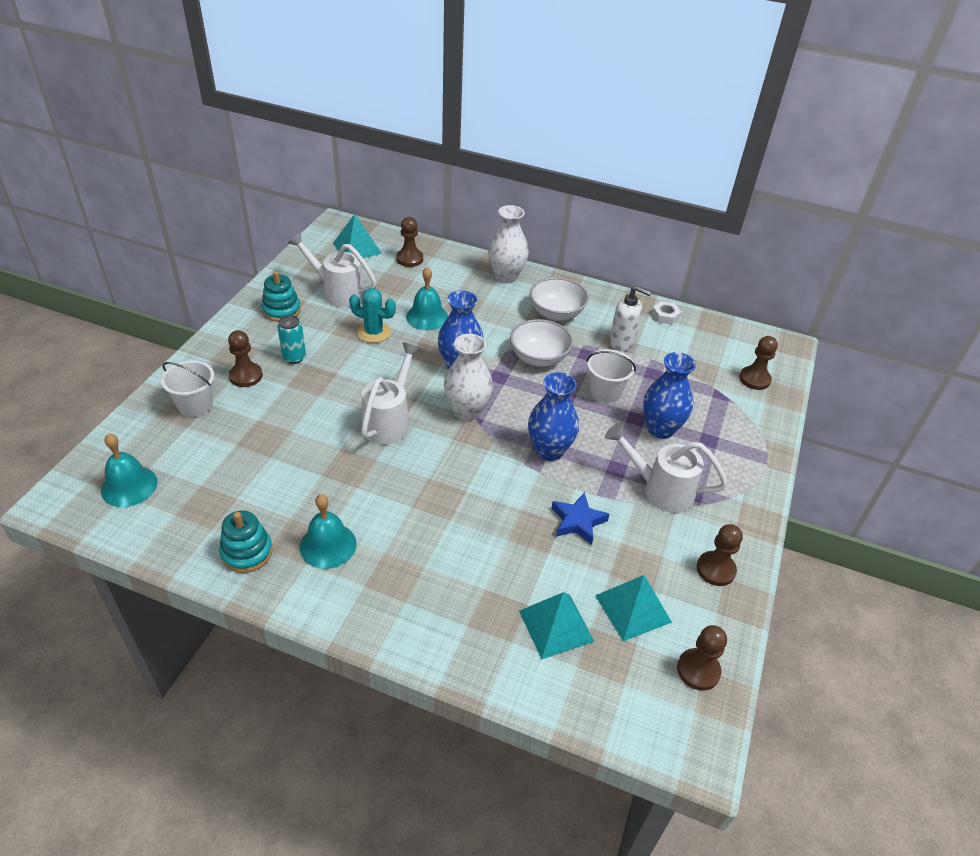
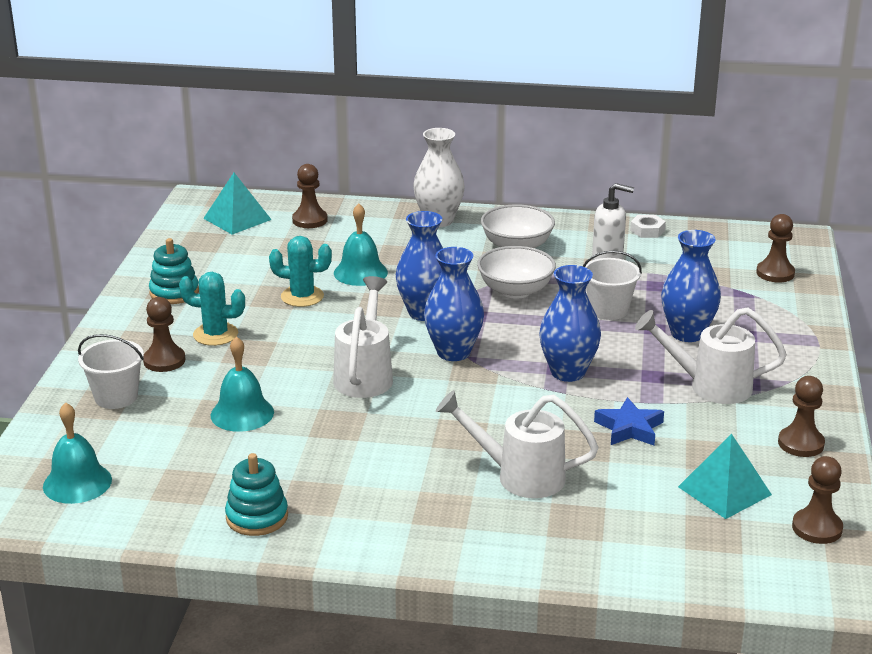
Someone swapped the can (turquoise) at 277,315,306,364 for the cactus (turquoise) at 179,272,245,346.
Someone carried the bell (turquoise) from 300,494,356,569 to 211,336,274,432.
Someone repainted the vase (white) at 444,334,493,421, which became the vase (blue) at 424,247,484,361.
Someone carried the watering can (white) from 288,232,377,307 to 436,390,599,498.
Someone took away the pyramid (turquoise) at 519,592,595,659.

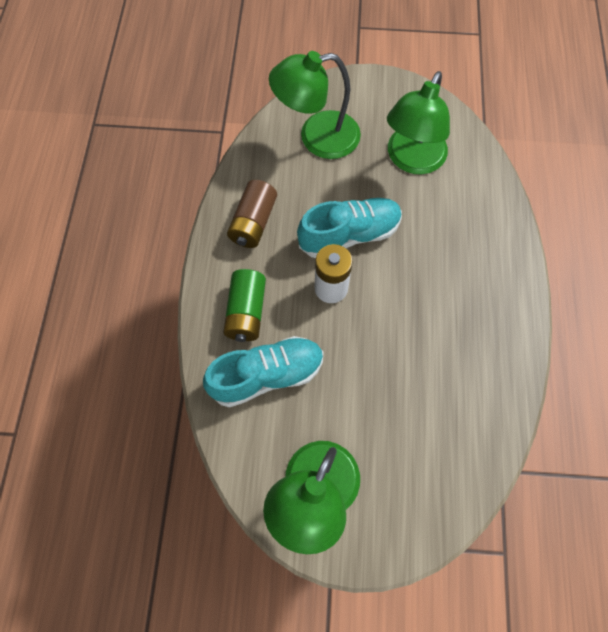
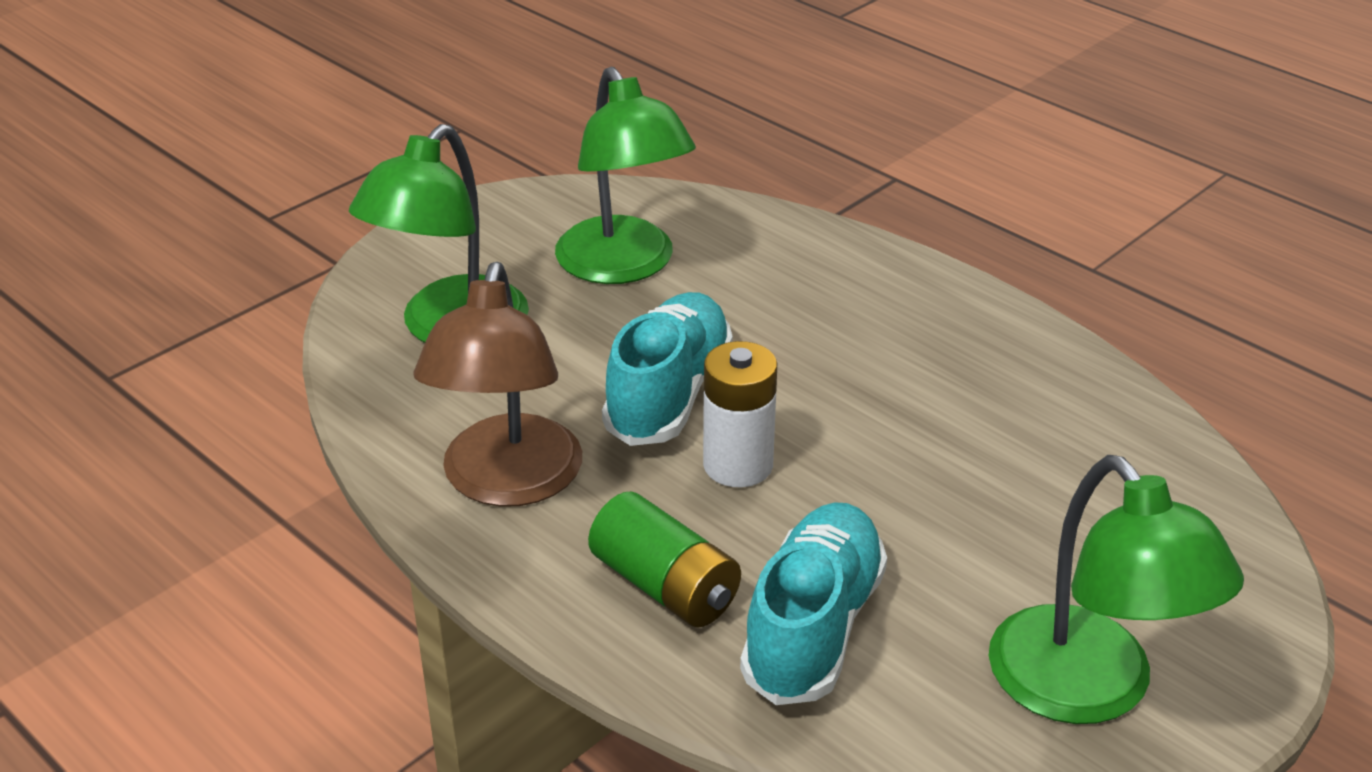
Someone swapped the battery (brown) at 227,180,277,248 for the lamp (brown) at 413,262,582,507.

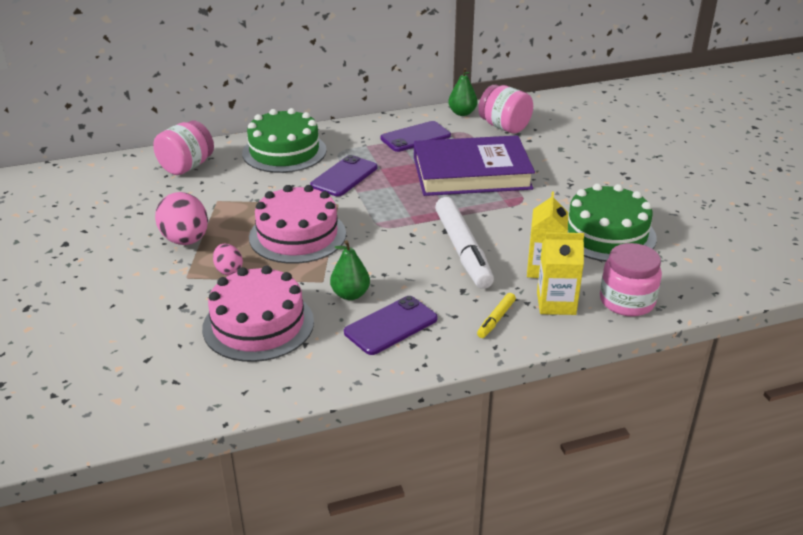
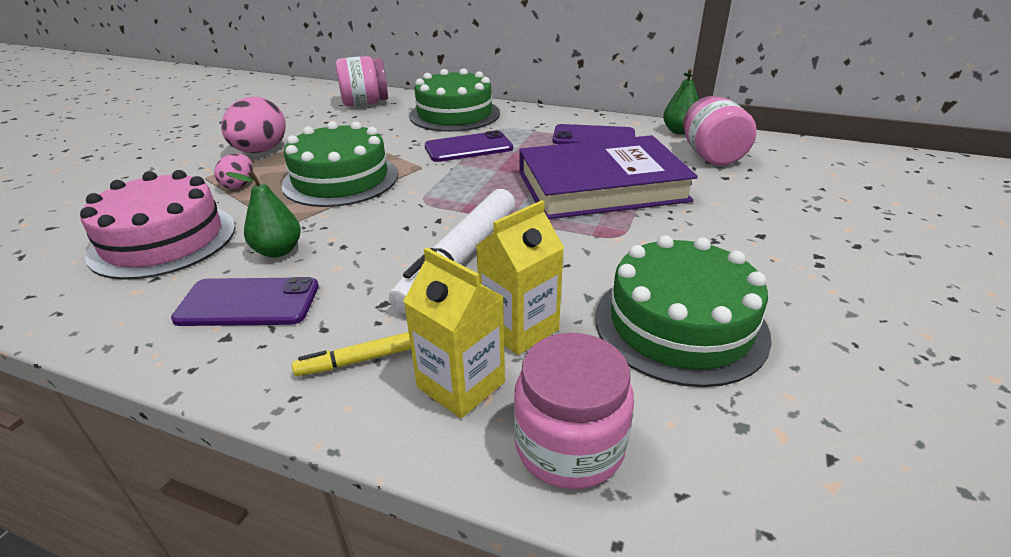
Someone repainted the cake (pink) at 249,185,346,264, which became the cake (green) at 281,121,398,207.
Someone rotated the book (purple) at 414,135,535,196 by 45 degrees counterclockwise.

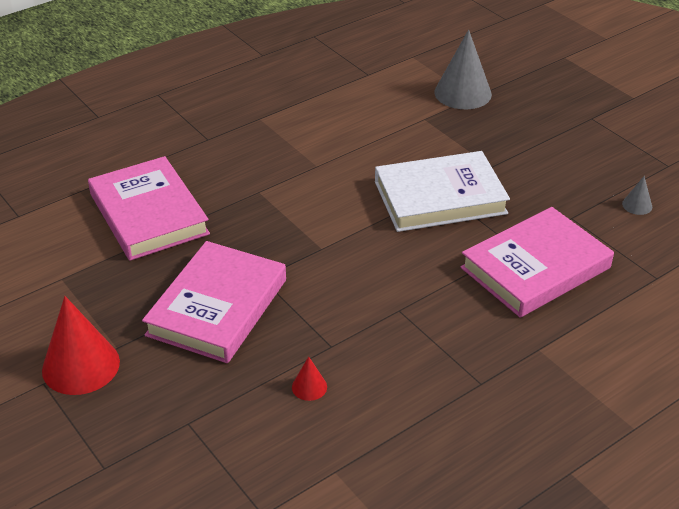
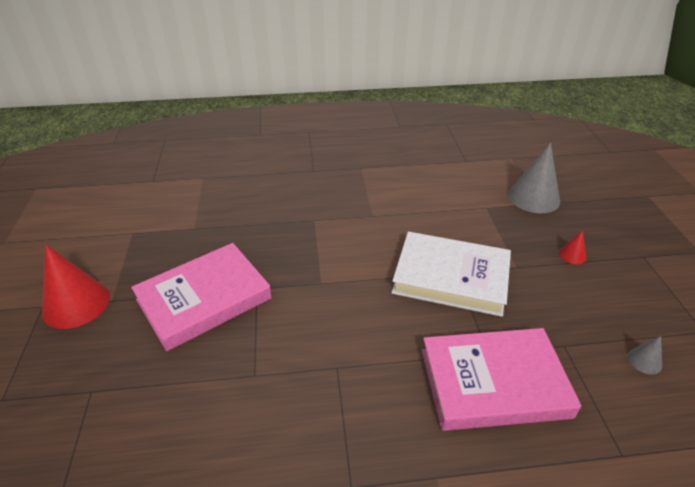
Someone carried the cone (red) from 292,356,327,401 to 559,230,586,264.
Someone took away the book (pink) at 88,156,210,261.

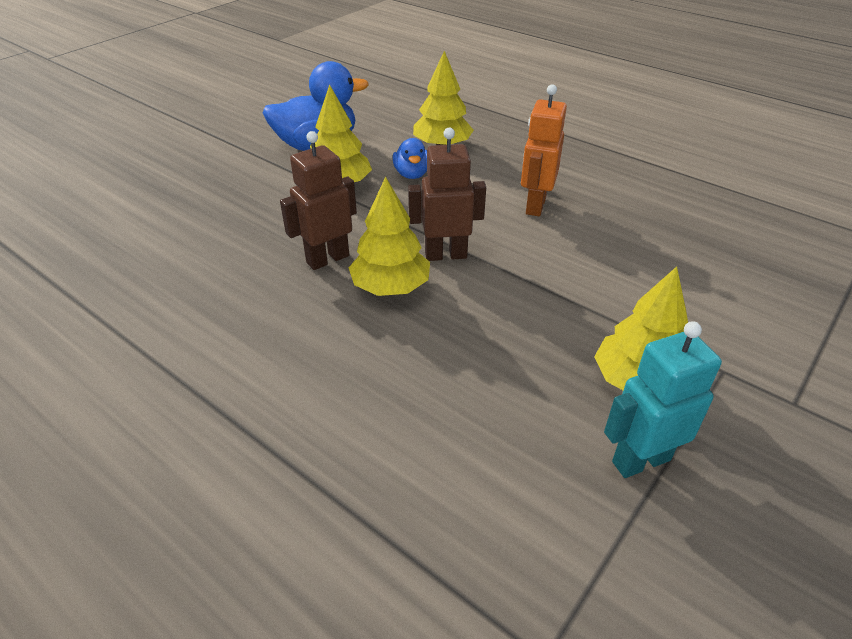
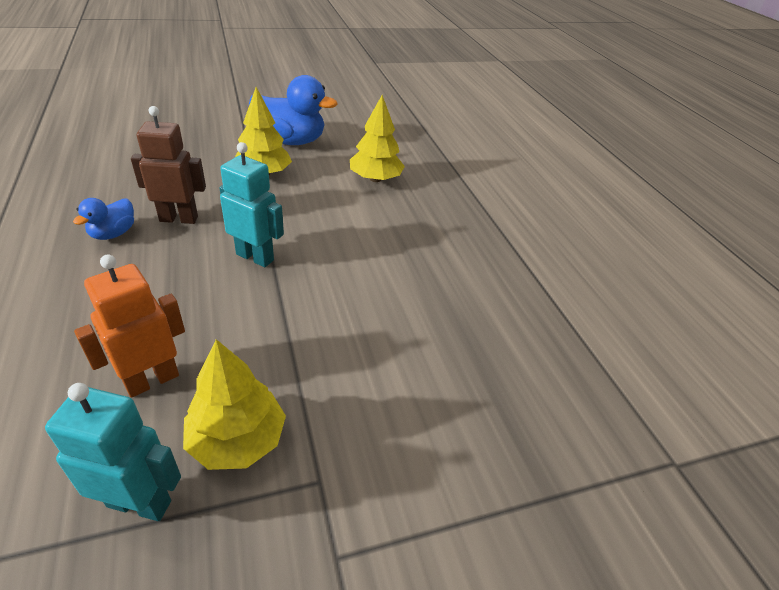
Someone carried the duck (blue) from 393,138,427,179 to 73,198,134,240.
Someone carried the robot (orange) from 521,84,567,216 to 74,254,185,398.
Someone repainted the robot (brown) at 408,128,486,261, which became the robot (turquoise) at 219,142,284,267.
Someone took away the tree (yellow) at 349,177,430,296.

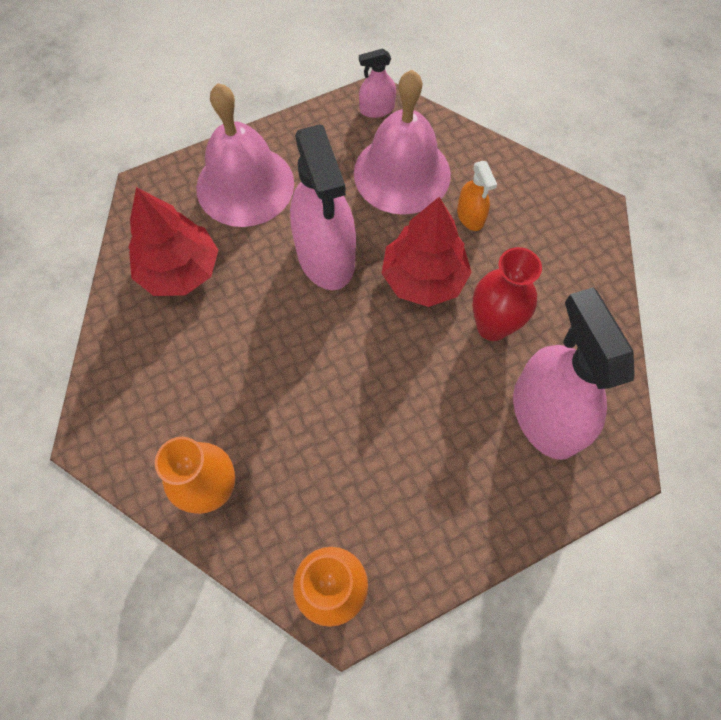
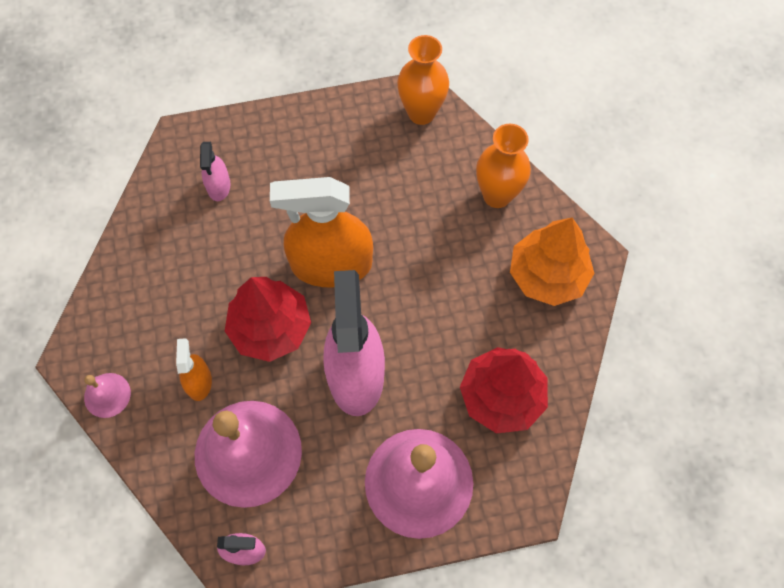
Someone put down the bell (pink) at 84,373,131,418.
Someone scaled the spray bottle (pink) at 513,287,635,460 by 0.46.
Someone put down the spray bottle (orange) at 270,177,373,288.
Someone put down the tree (orange) at 510,218,594,306.
Someone took away the vase (red) at 472,247,542,341.

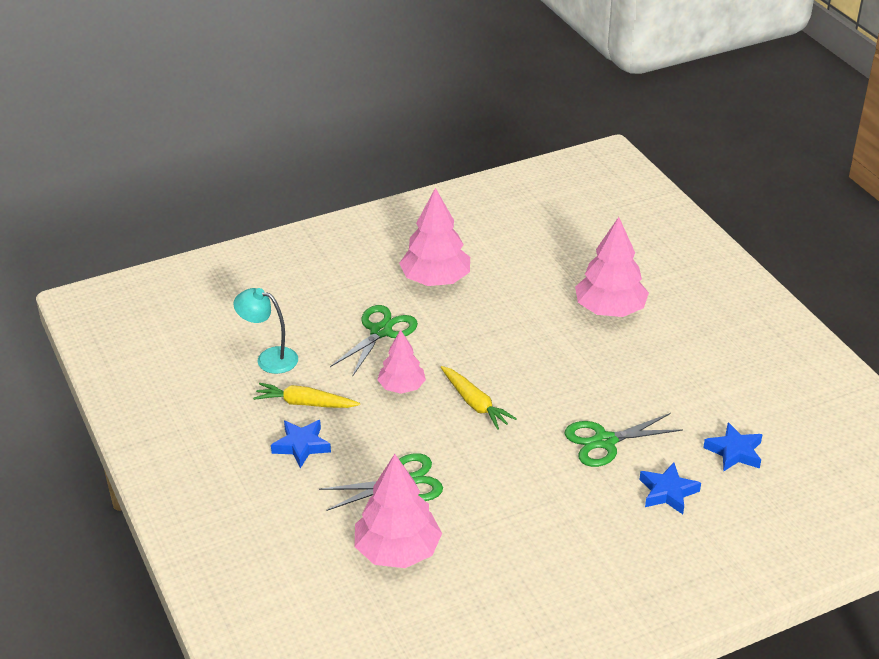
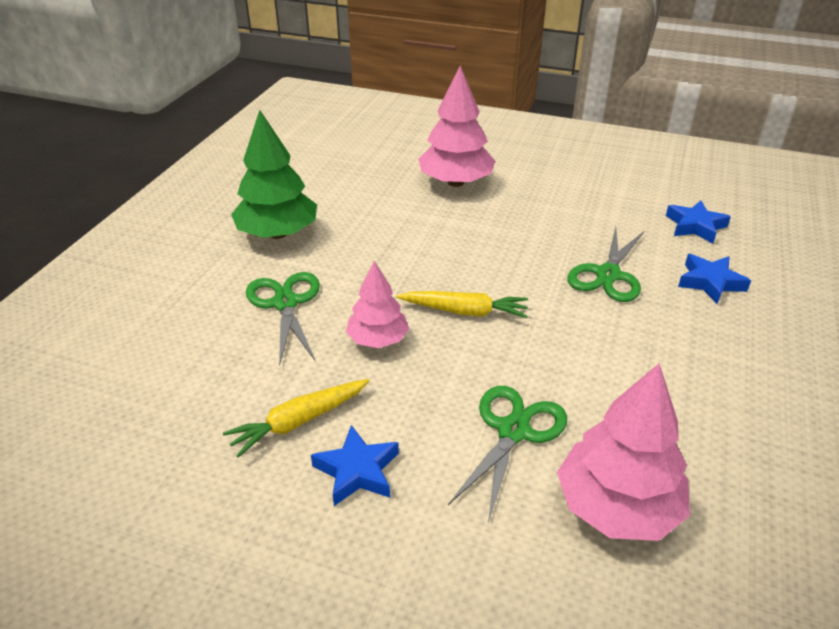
Someone repainted the tree (pink) at 399,188,470,286, which became the tree (green) at 231,110,317,239.
Someone took away the lamp (turquoise) at 233,288,298,374.

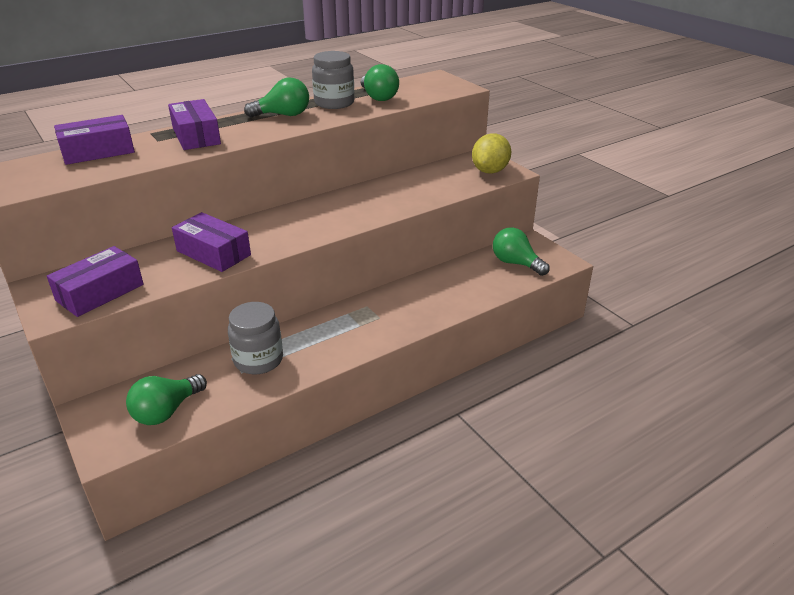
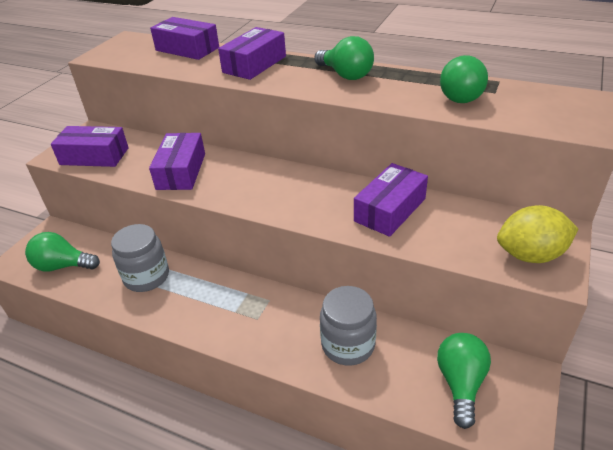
Someone carried the jar (grey) from 312,51,354,109 to 320,286,377,366.
Someone put down the box (purple) at 354,163,428,237.

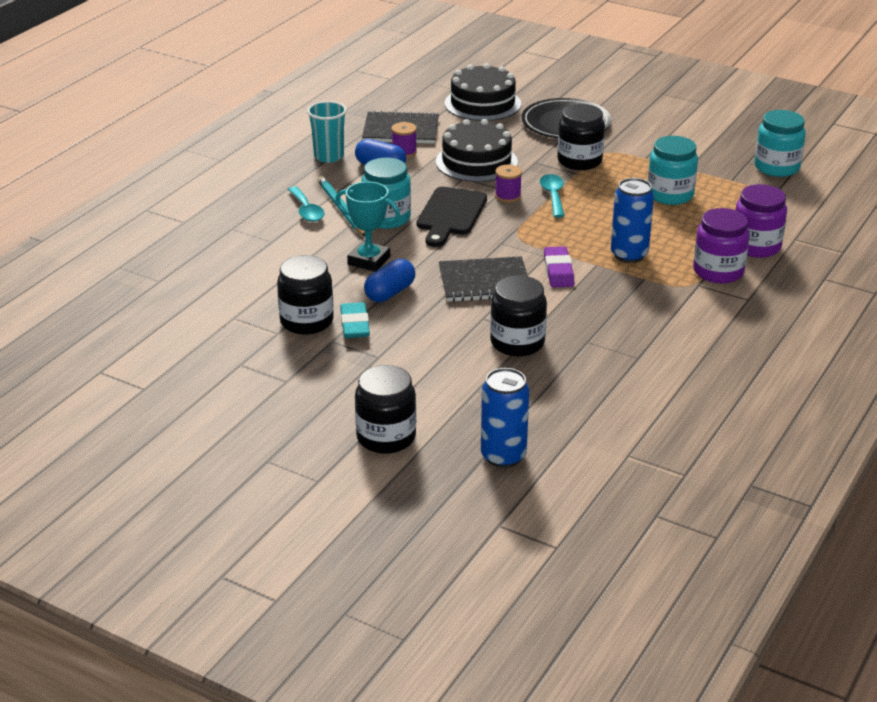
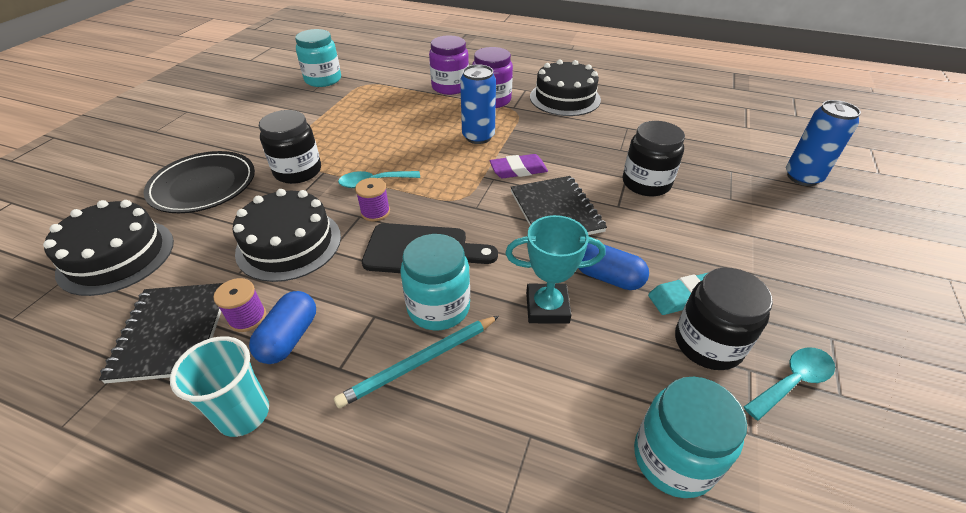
Someone rotated the trophy (turquoise) at 335,181,400,272 by 75 degrees clockwise.
Someone put down the cake (black) at 530,59,601,116.
Someone carried the jar (turquoise) from 648,136,698,205 to 634,377,747,498.
Someone carried the spoon (turquoise) from 288,187,325,222 to 744,347,835,421.
Someone took away the jar (black) at 355,365,416,454.

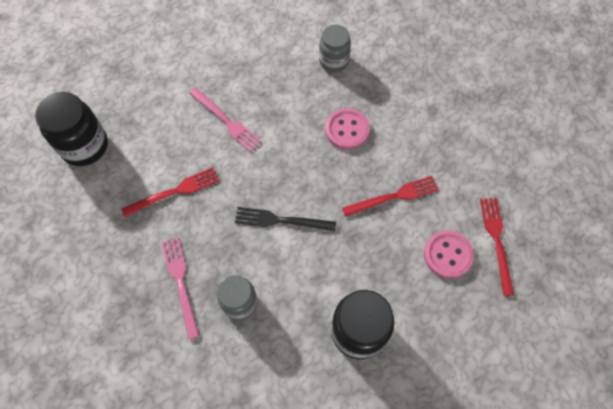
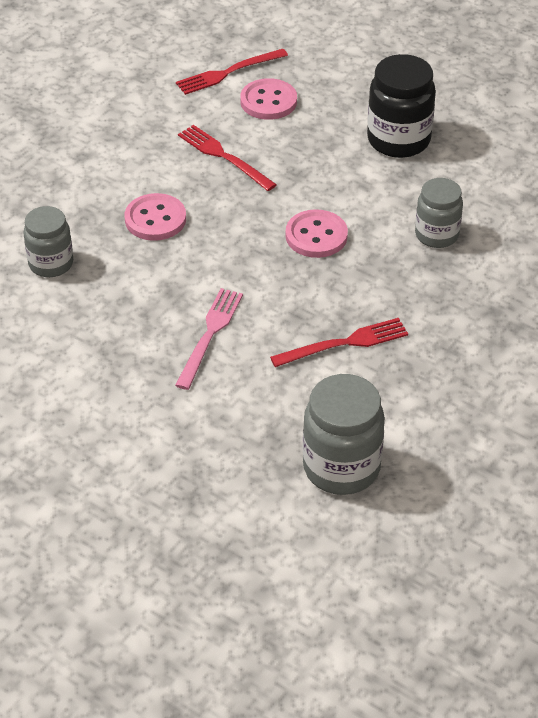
Someone rotated the fork (red) at 122,167,219,217 by 120 degrees clockwise.
Someone swapped the fork (black) at 235,207,336,232 for the button (pink) at 286,209,348,258.
Someone repainted the jar (black) at 35,92,108,166, which became the jar (grey) at 303,374,385,495.
Someone took away the fork (pink) at 161,237,200,339.

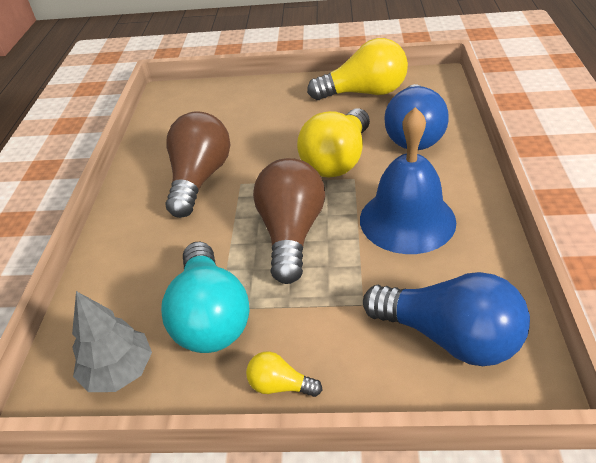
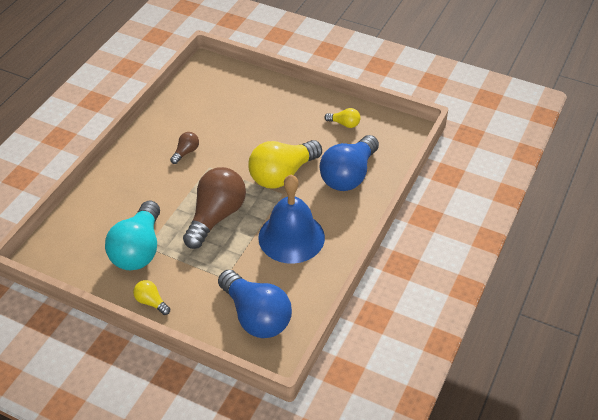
Someone scaled the light bulb (brown) at 165,111,230,218 by 0.45.
Someone scaled the light bulb (yellow) at 307,38,408,100 by 0.45.
Someone took away the tree (grey) at 72,291,152,392.

